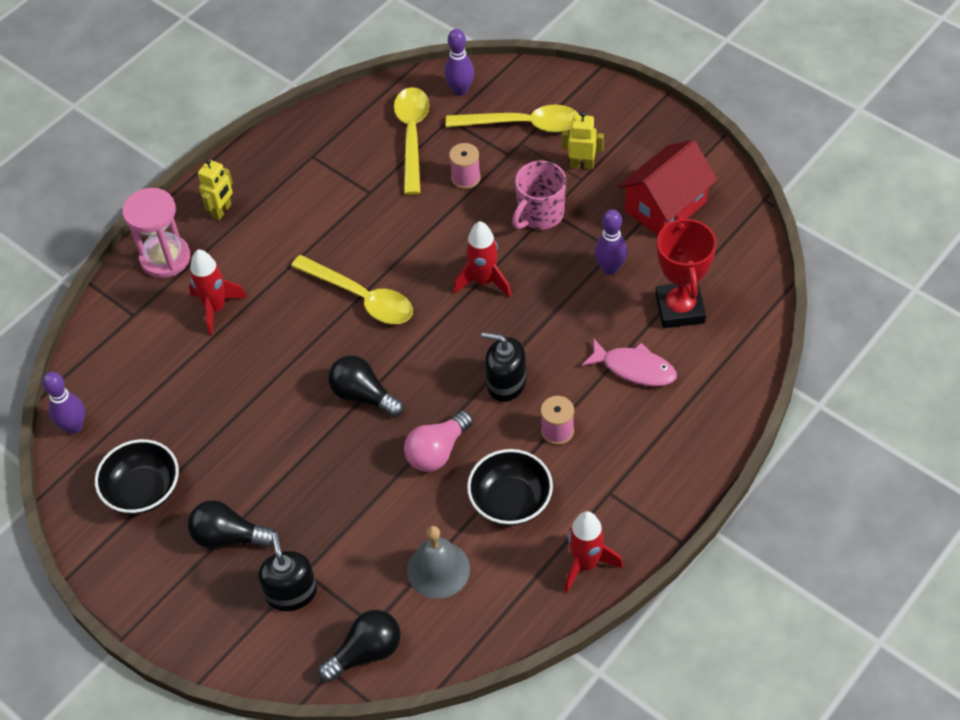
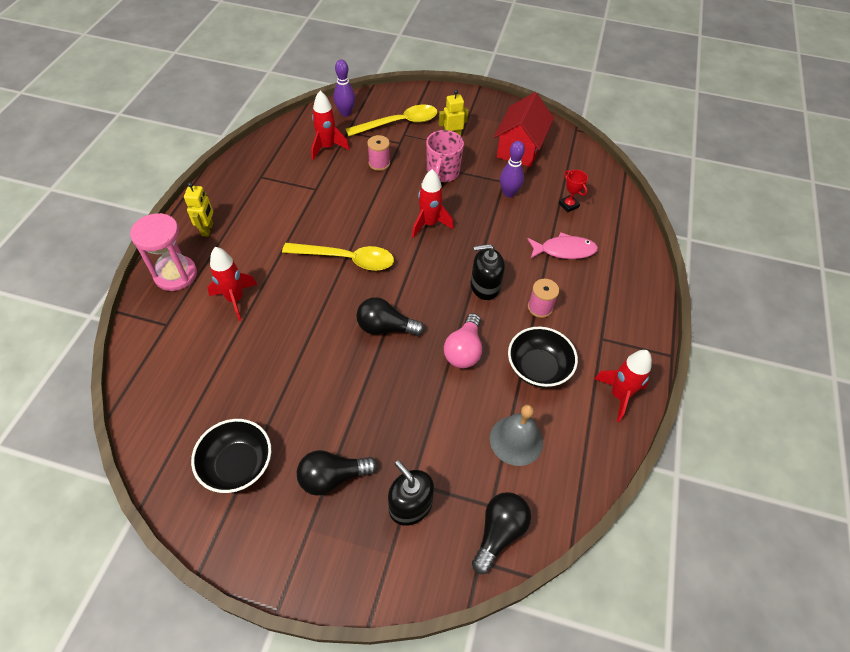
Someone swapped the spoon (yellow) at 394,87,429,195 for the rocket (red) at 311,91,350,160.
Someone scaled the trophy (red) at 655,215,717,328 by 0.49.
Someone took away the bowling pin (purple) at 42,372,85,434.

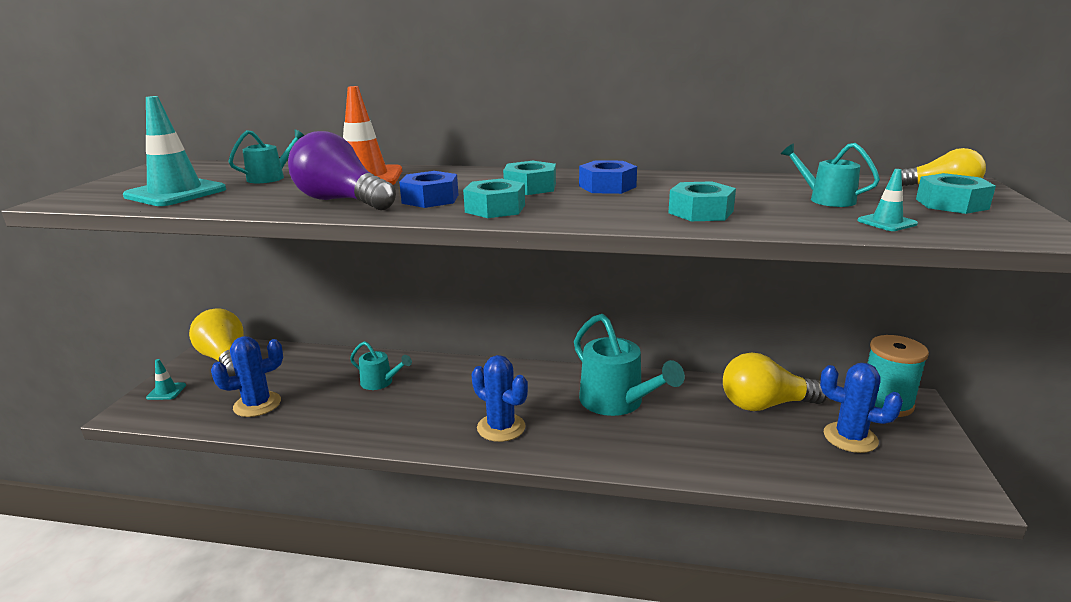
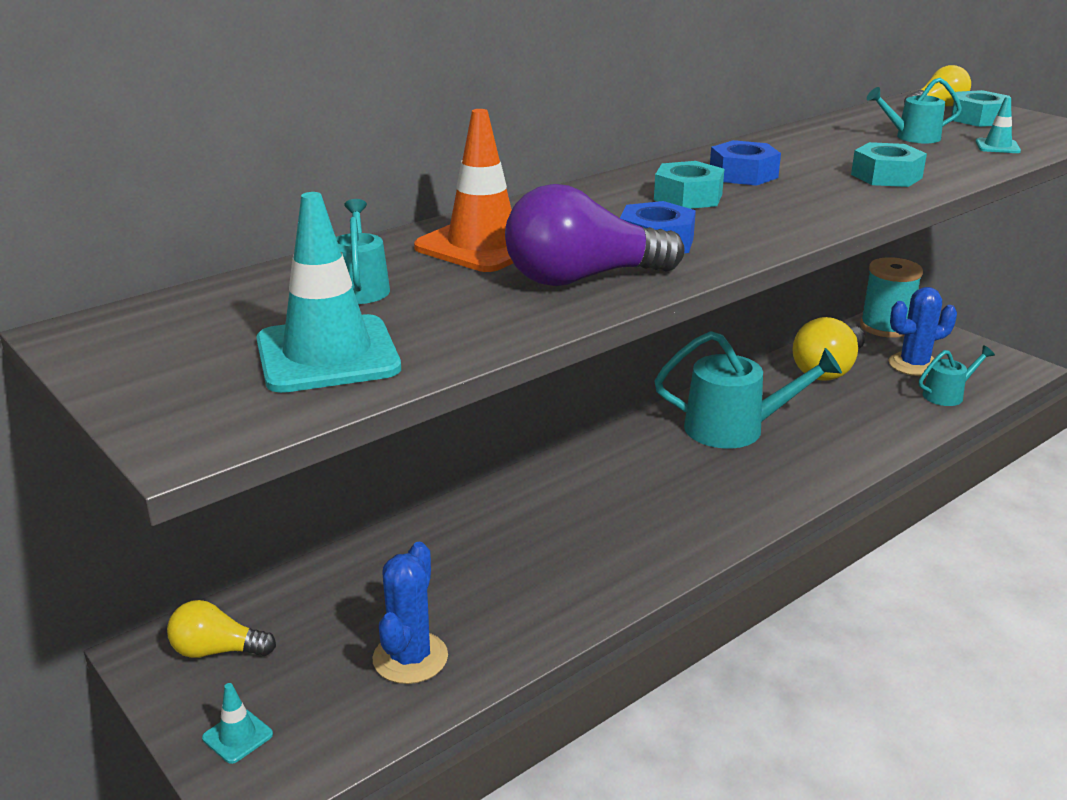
Someone scaled the light bulb (yellow) at 189,309,244,377 by 0.61.
Someone carried the watering can (turquoise) from 350,341,412,390 to 919,345,995,406.
Someone took away the nut (turquoise) at 463,179,525,218.
Someone took away the cactus (blue) at 471,355,528,442.

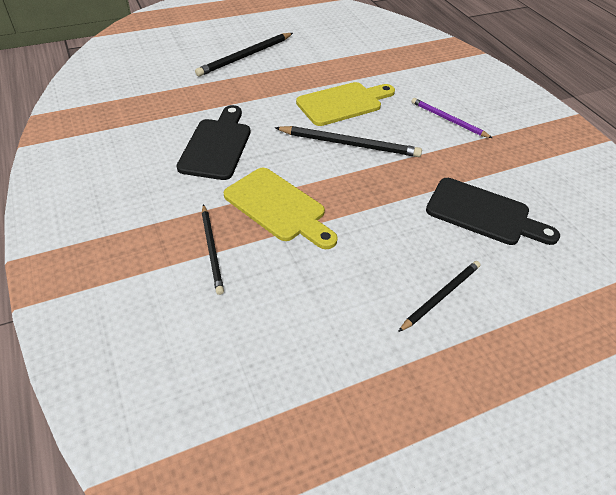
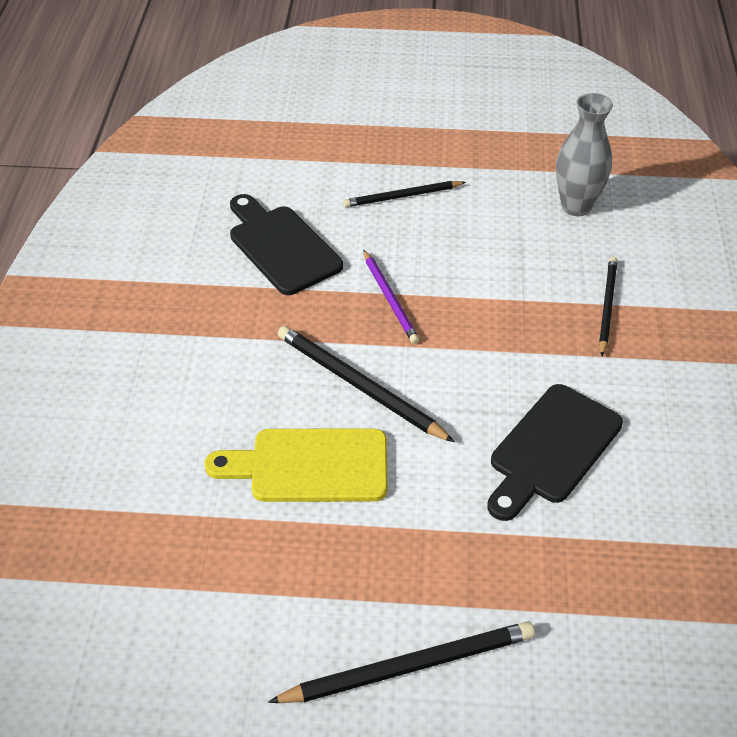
Someone carried the pencil (purple) from 411,98,492,138 to 364,250,419,344.
Someone put down the vase (grey) at 556,93,613,216.
Someone took away the cutting board (yellow) at 224,168,338,249.

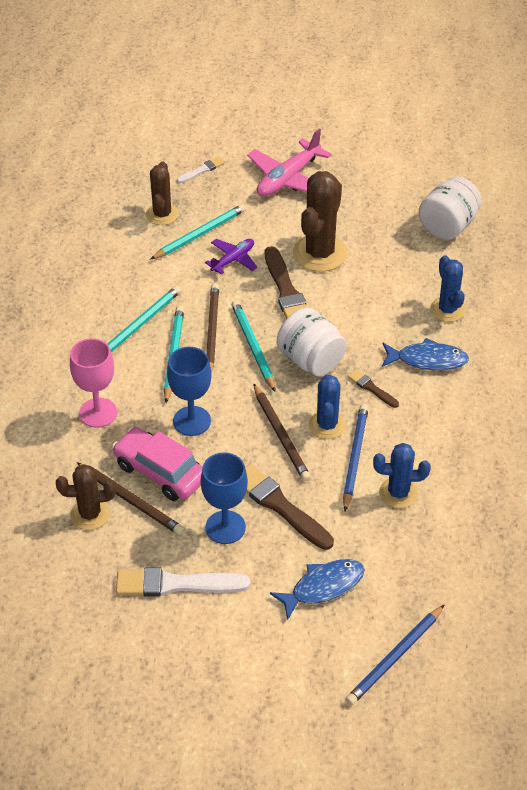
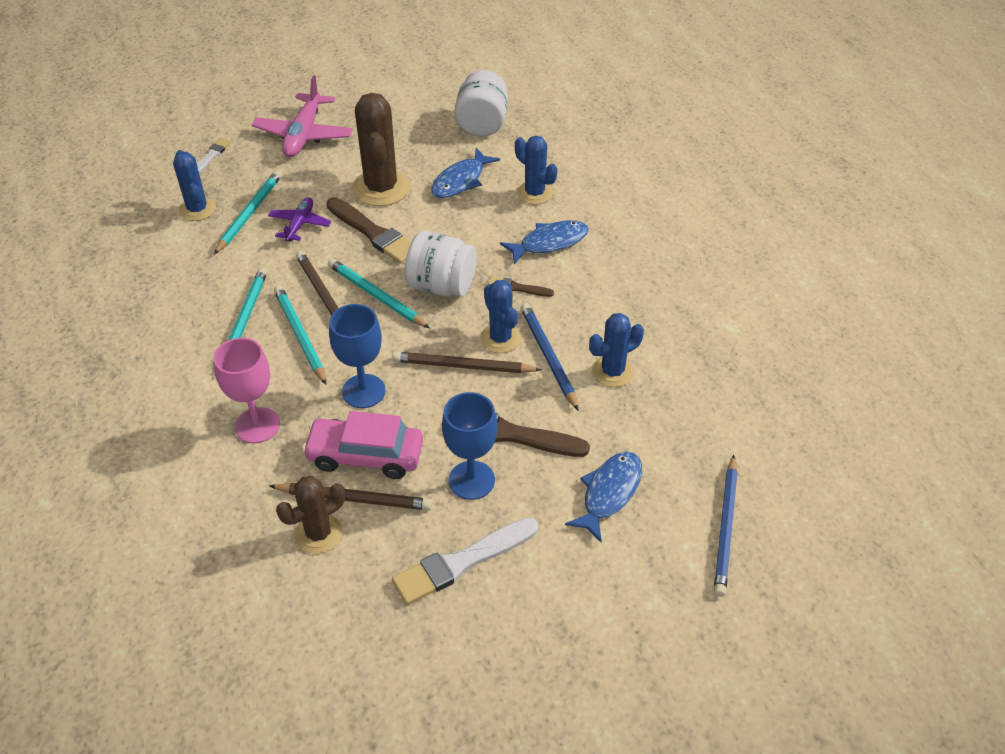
Someone repainted the cactus (brown) at 146,161,179,225, which became the cactus (blue) at 173,150,216,221.
Someone rotated the pencil (brown) at 253,383,311,482 by 150 degrees clockwise.
Someone put down the fish (blue) at 431,148,500,198.

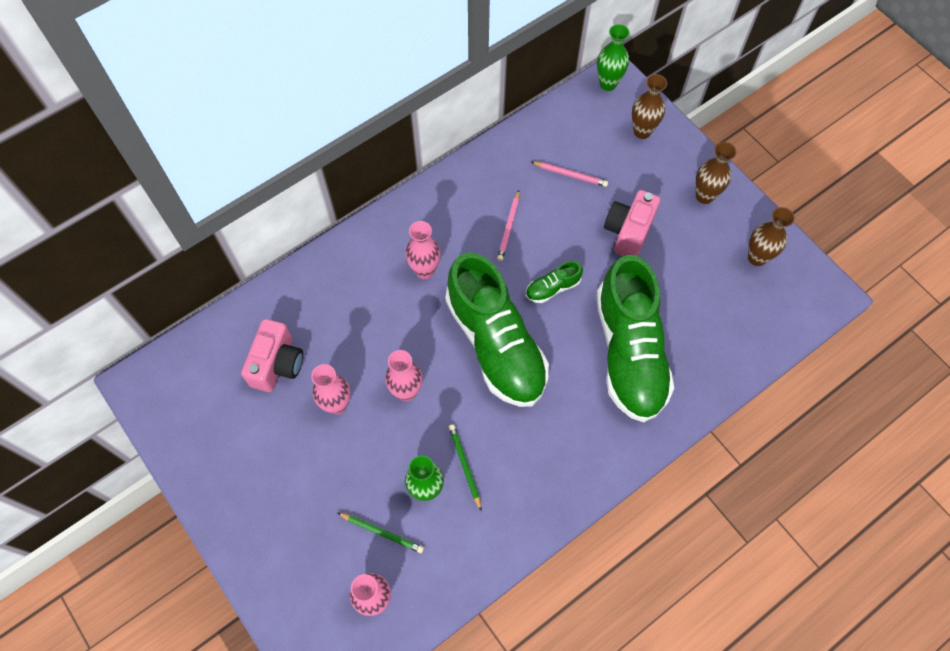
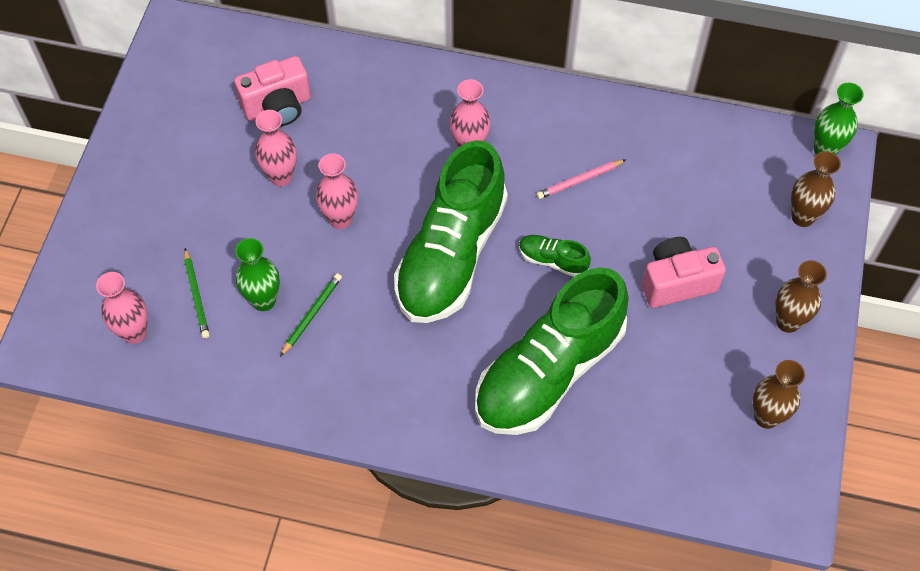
Someone took away the pencil (pink) at 531,162,608,187.

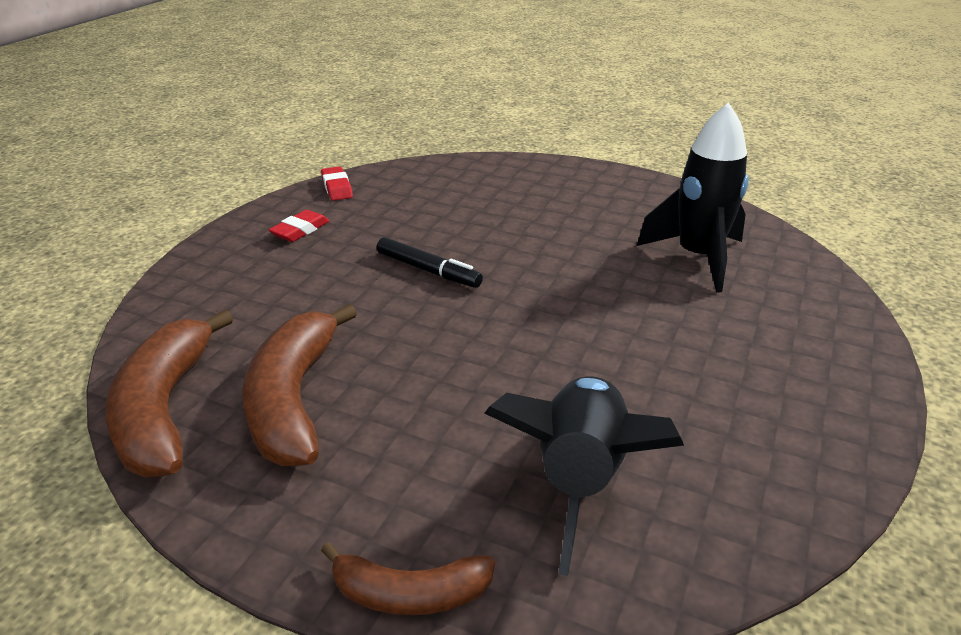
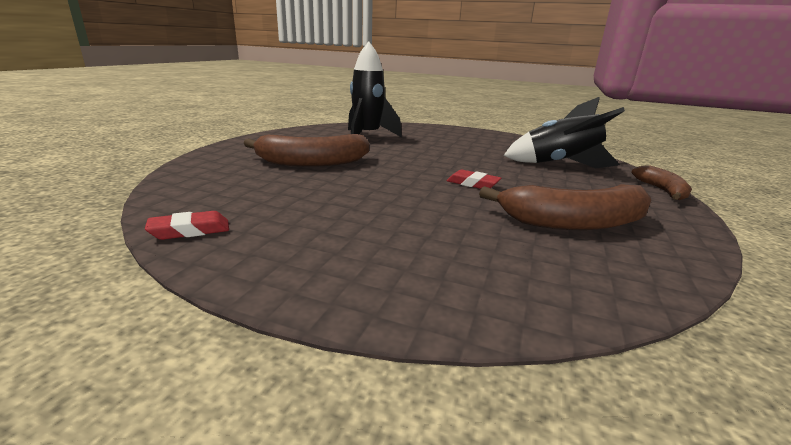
Someone carried the banana (brown) from 105,309,233,477 to 243,134,370,167.
Someone carried the eraser (red) from 269,210,329,242 to 447,170,502,189.
Someone took away the marker (black) at 377,237,483,288.

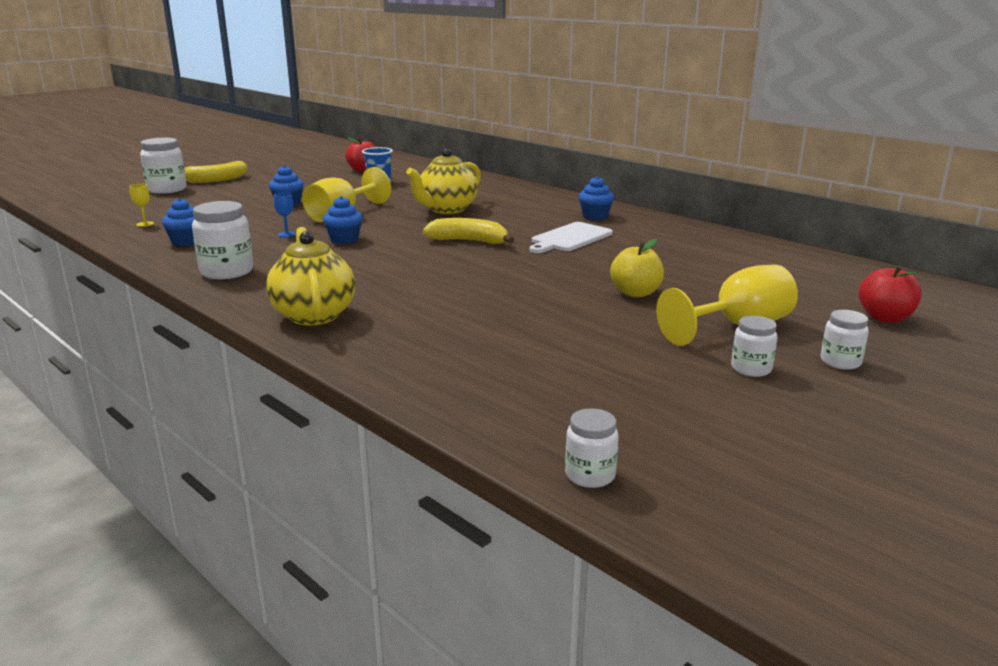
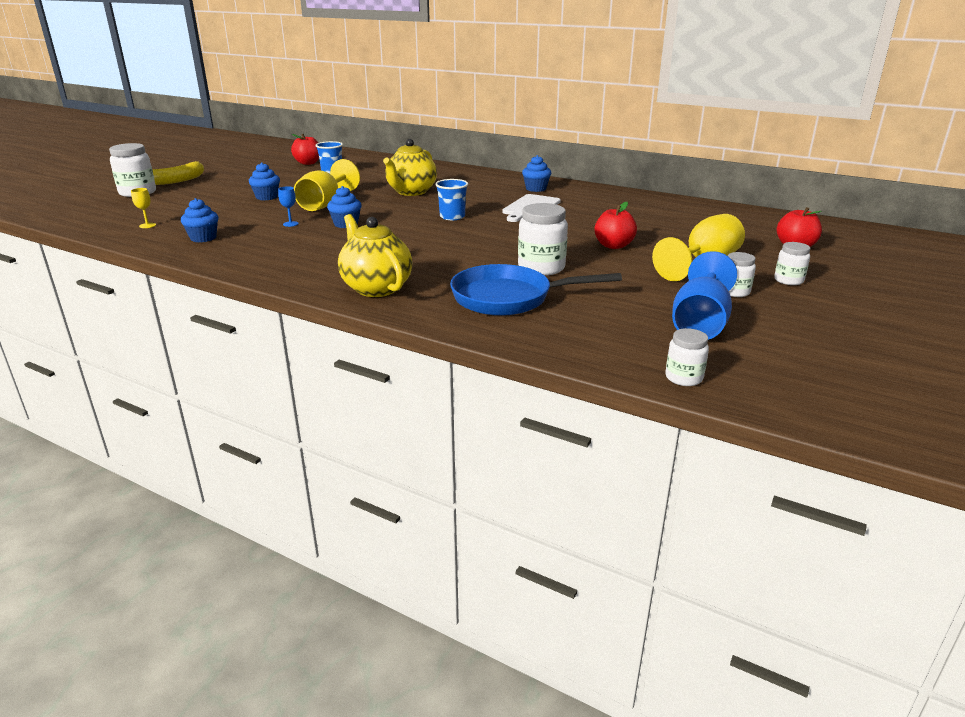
Someone swapped the banana (yellow) at 422,218,515,244 for the cup (blue) at 435,179,468,220.
Someone put down the pan (blue) at 450,264,622,316.
Someone carried the jar (white) from 192,201,253,279 to 518,203,568,276.
Someone repainted the apple (yellow) at 610,239,664,297, which became the apple (red) at 594,202,637,249.
Someone put down the goblet (blue) at 672,251,737,340.

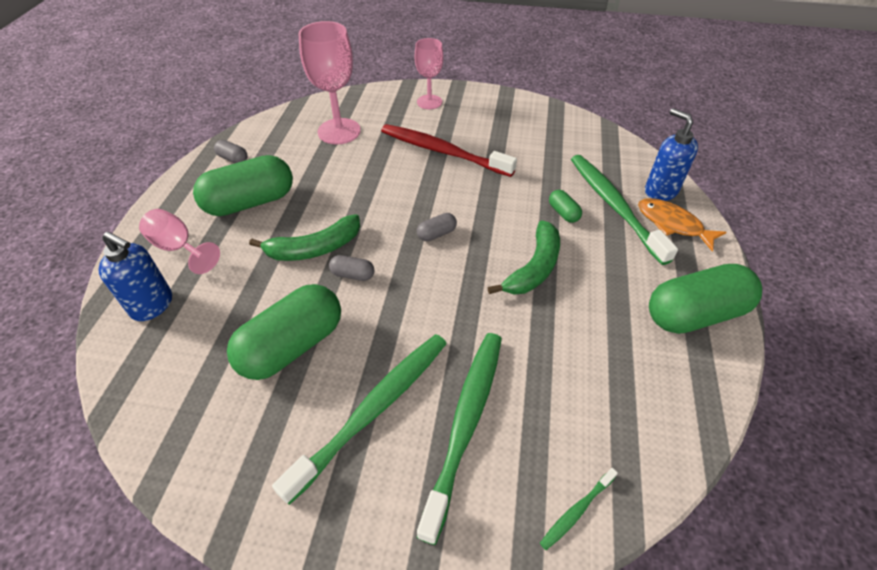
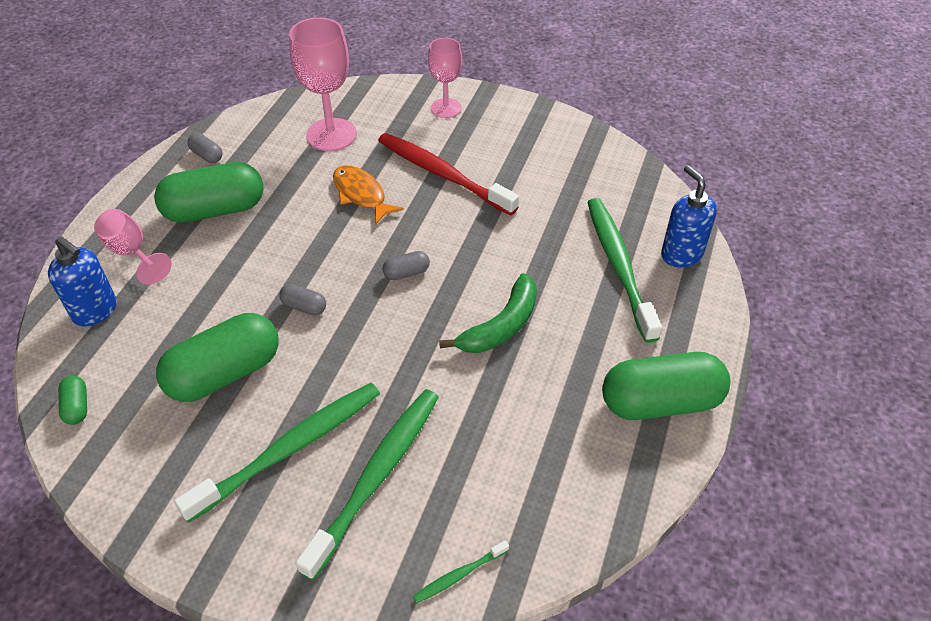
Someone carried the capsule (green) from 549,190,582,223 to 58,376,87,425.
Someone carried the fish (orange) from 638,198,727,251 to 333,165,404,225.
Someone took away the banana (green) at 249,214,360,261.

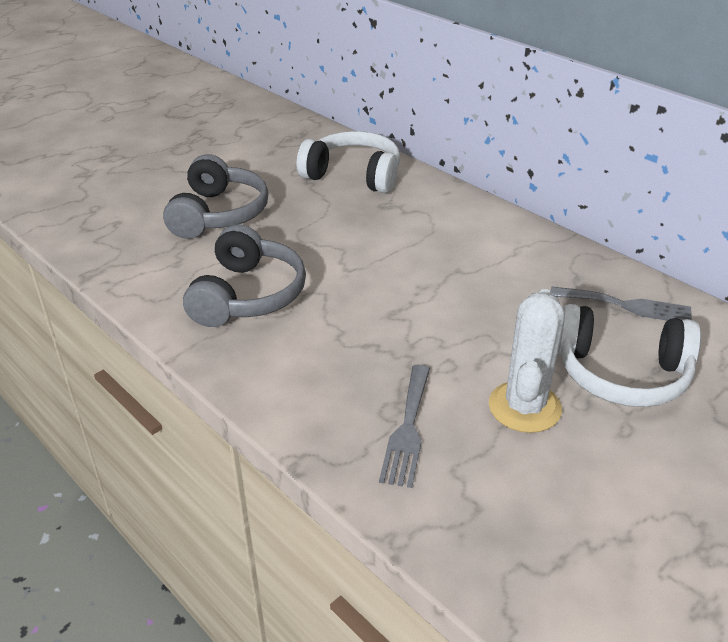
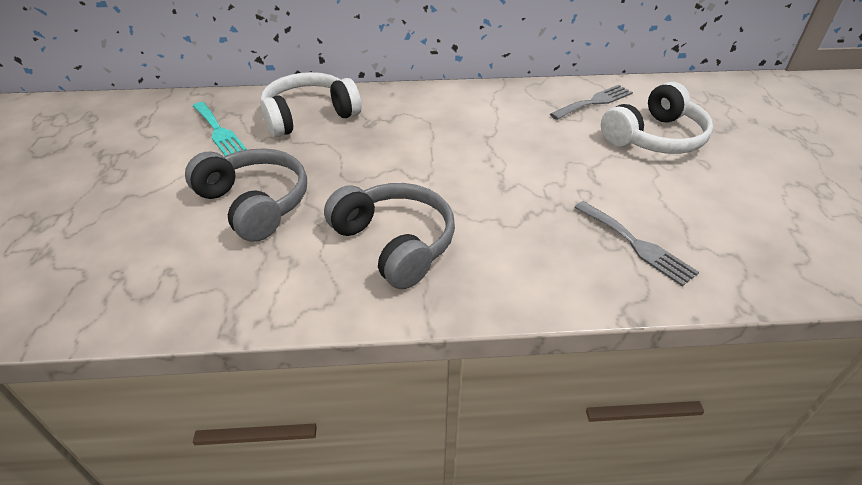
Someone put down the fork (turquoise) at 193,102,247,156.
Someone took away the cactus (white) at 489,289,565,433.

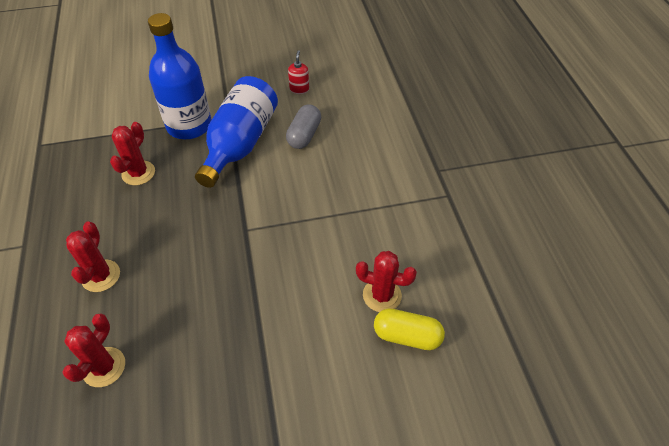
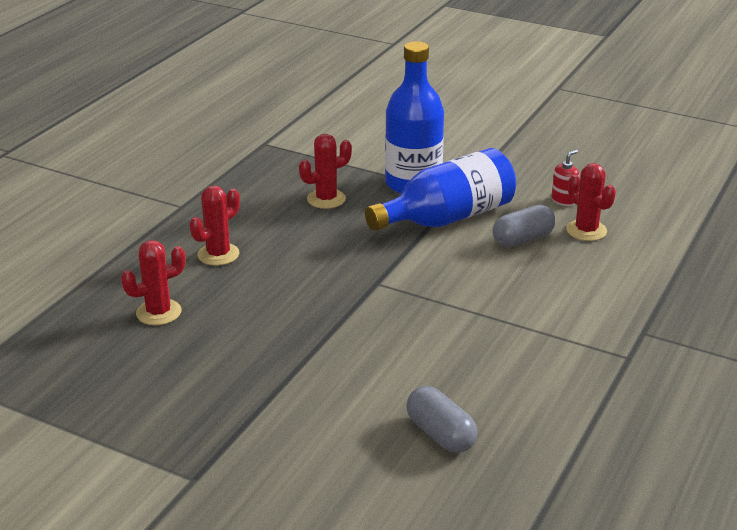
Someone repainted the capsule (yellow) at 374,308,445,350, which became the capsule (grey) at 406,386,477,453.
Someone carried the cactus (red) from 356,251,417,312 to 566,163,616,241.

